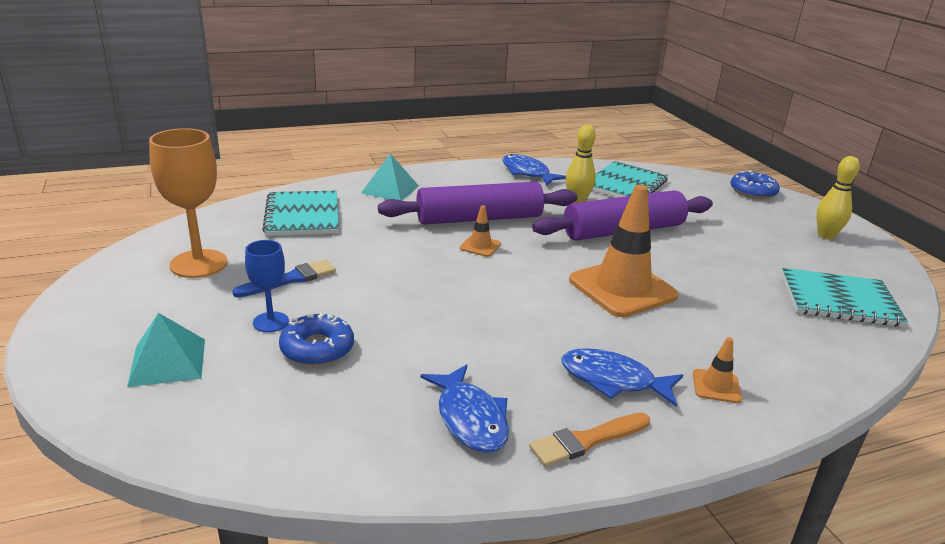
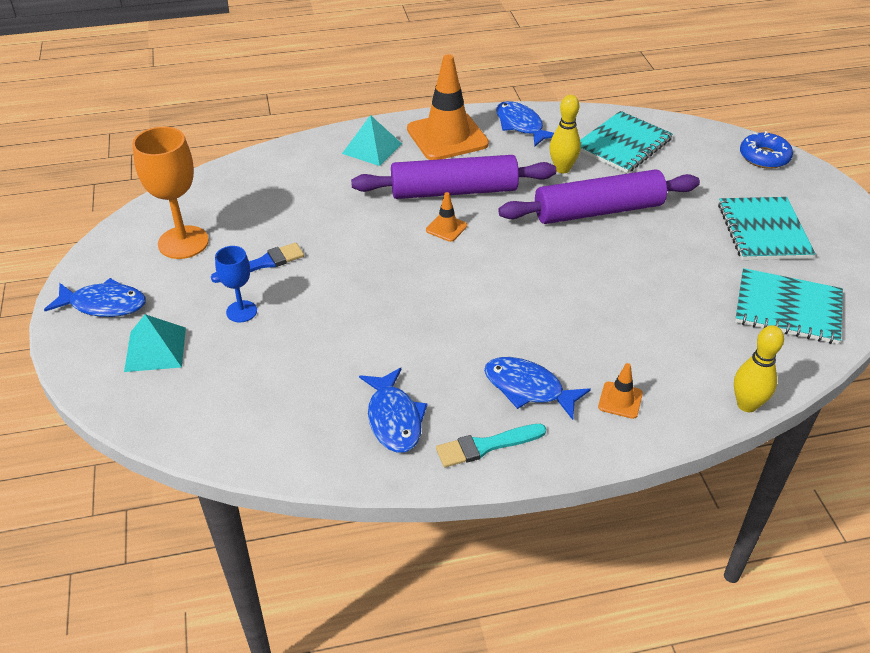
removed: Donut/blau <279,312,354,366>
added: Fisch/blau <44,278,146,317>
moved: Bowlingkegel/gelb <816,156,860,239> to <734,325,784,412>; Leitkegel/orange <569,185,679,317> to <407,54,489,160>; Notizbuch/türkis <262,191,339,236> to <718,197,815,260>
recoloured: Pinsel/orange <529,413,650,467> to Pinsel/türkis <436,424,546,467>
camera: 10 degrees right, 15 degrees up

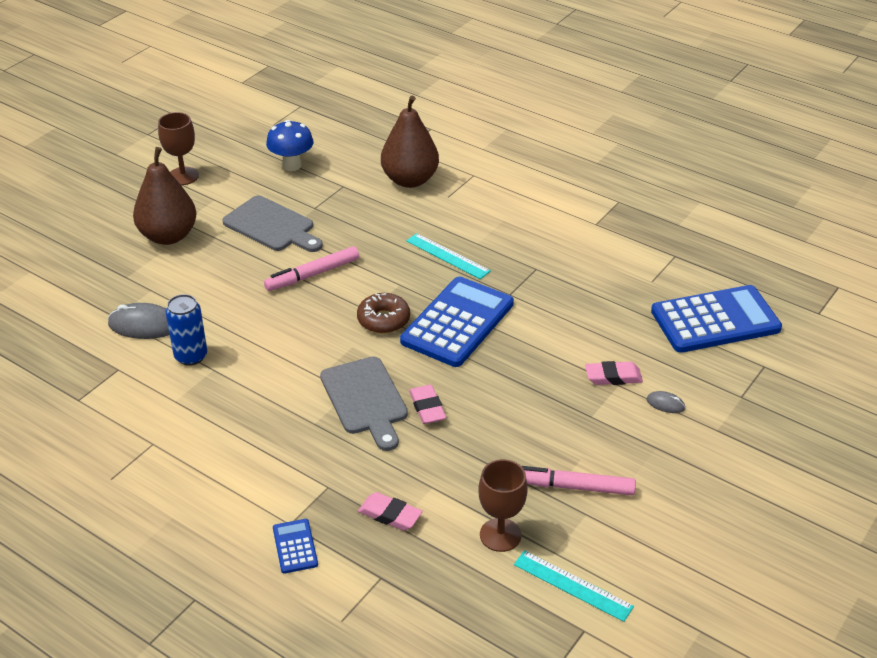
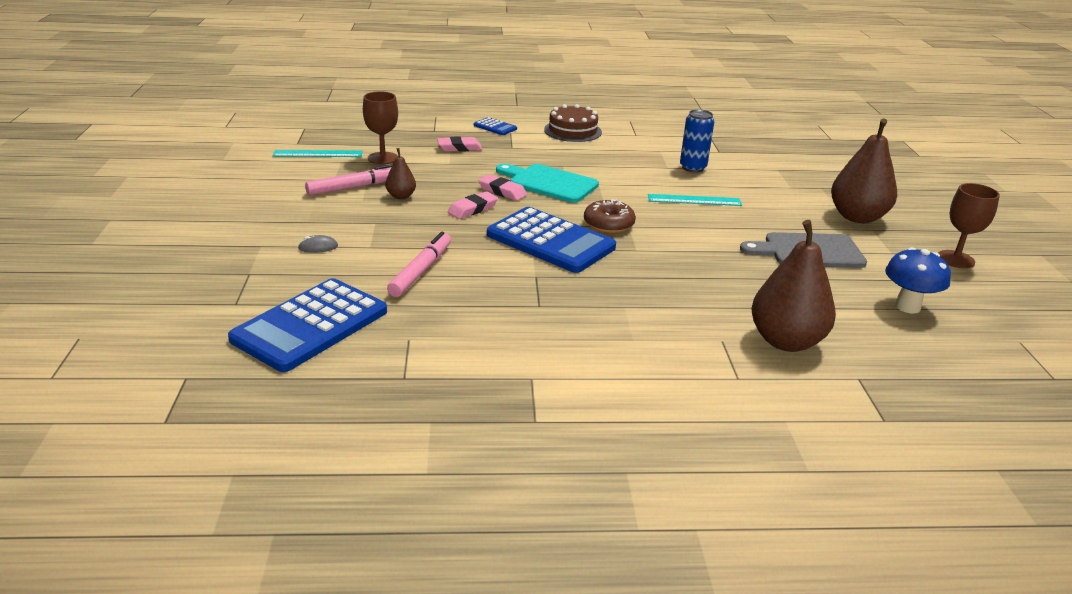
removed: Computermaus/grau <108,303,170,339>
added: Kuchen/braun <544,104,602,142>; Birne/braun <385,148,416,199>
moved: Lineal/türkis <406,233,491,279> to <648,194,742,206>; Filzstift/rosa <264,246,359,291> to <387,232,451,297>; Radiergummi/rosa <585,361,643,385> to <448,191,498,219>
recoloured: Schneidebrett/grau <320,356,408,451> to Schneidebrett/türkis <496,164,599,203>
turned: Taschenrechner/blau <400,276,514,367> = <487,207,616,273> 45 degrees counterclockwise
camera: 140 degrees right, 10 degrees down

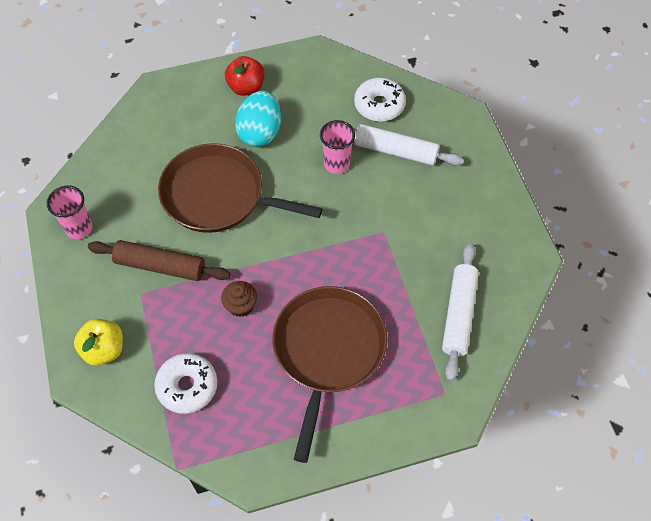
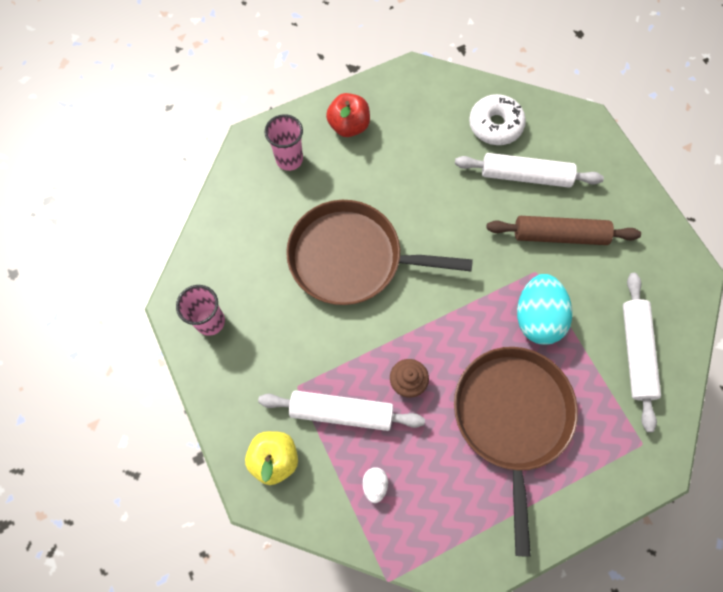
added: Nudelholz/weiß <258,390,425,431>
moved: Ei/türkis <235,91,281,147> to <517,274,572,345>; Becher/rosa <320,120,355,174> to <264,114,303,171>; Nudelholz/braun <88,240,230,281> to <487,216,641,245>
replaced: Donut/weiß <154,353,217,414> to Ei/weiß <363,467,388,503>
camera: 10 degrees left, 10 degrees up

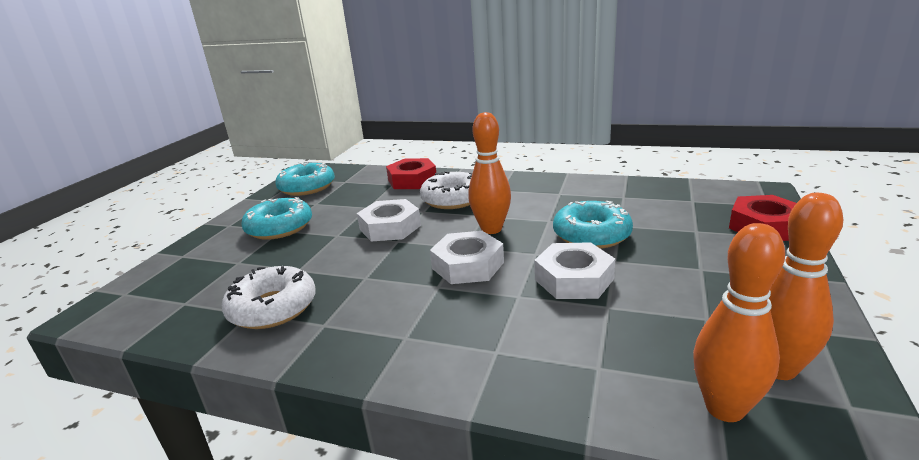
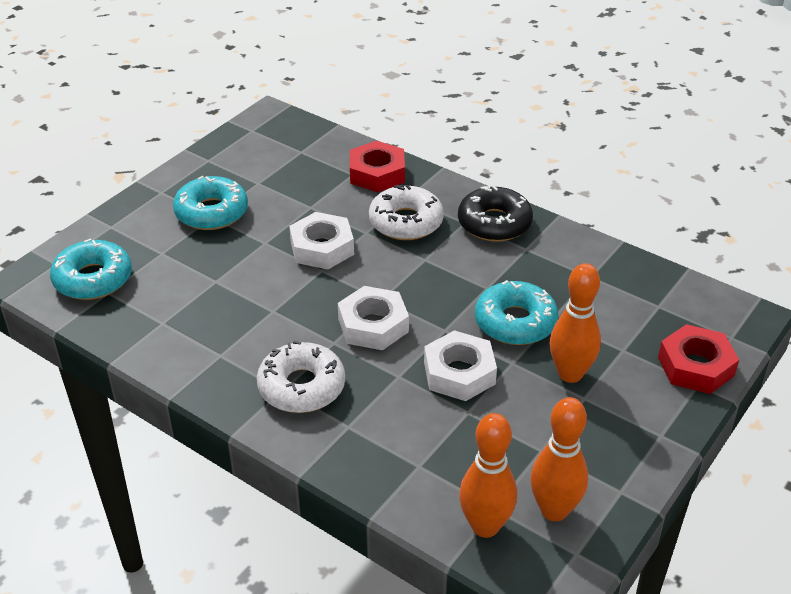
added: Donut/schwarz <458,186,533,241>
moved: Bowlingkegel/orange <468,112,511,234> to <550,263,601,383>; Donut/türkis <275,163,335,196> to <50,239,132,300>; Donut/weiß <222,266,316,329> to <257,341,345,413>
camera: 15 degrees right, 15 degrees up

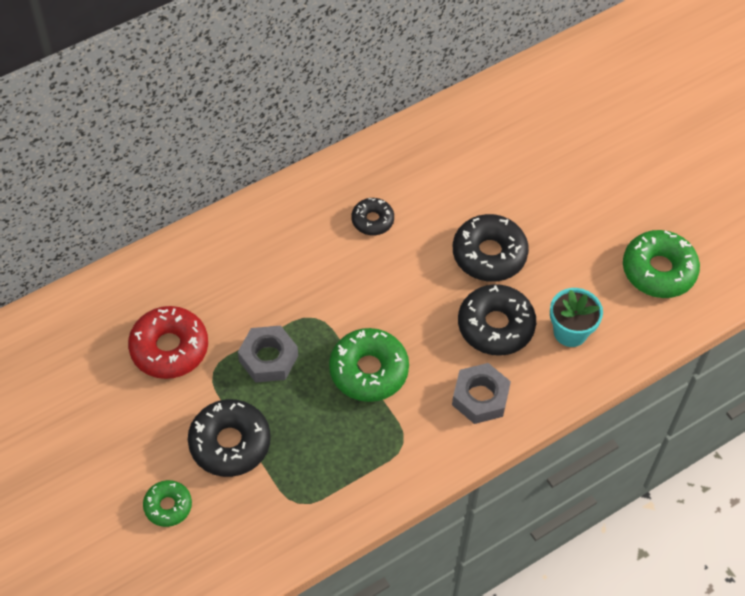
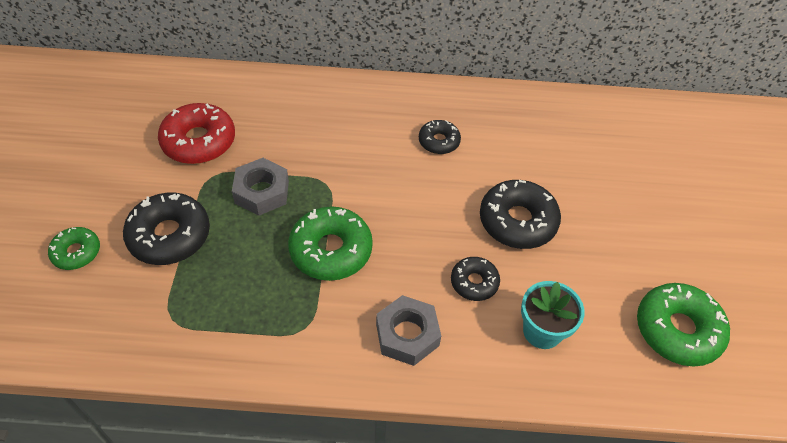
resized: Donut/schwarz <458,284,536,356> = <451,257,500,301> x0.58
camera: 35 degrees right, 5 degrees down

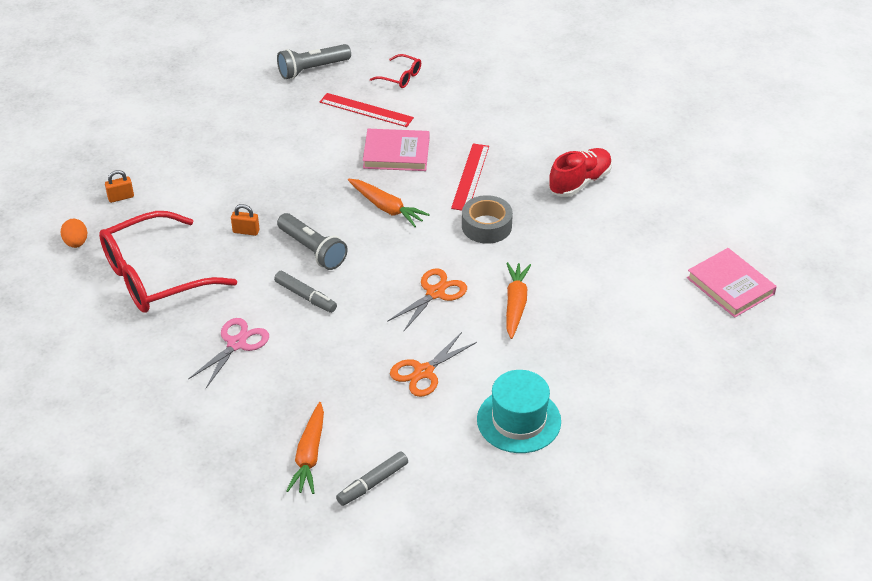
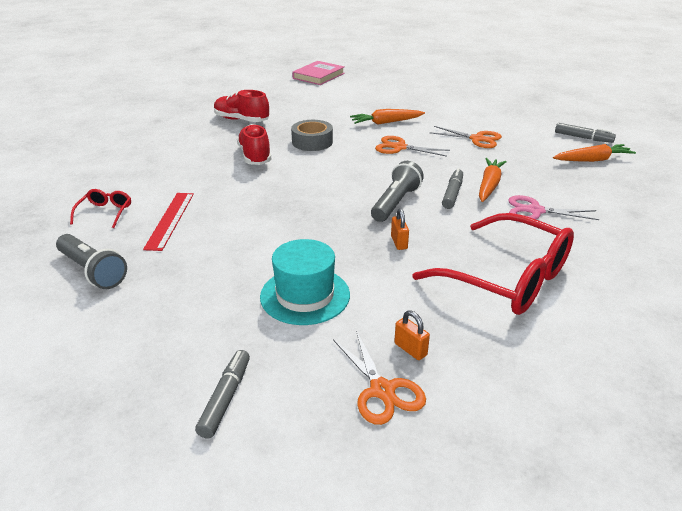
removed: Buch/rosa <363,129,429,171>; Ei/orange <61,219,88,248>
added: Schere/orange <333,331,426,425>; Filzstift/grau <195,350,250,439>
moved: Karotte/orange <348,179,430,227> to <479,158,507,202>; Hut/türkis <477,370,561,453> to <260,239,350,325>
replaced: Lineal/rot <451,143,489,210> to Schuh/rot <237,124,271,165>
camera: 110 degrees left, 10 degrees down

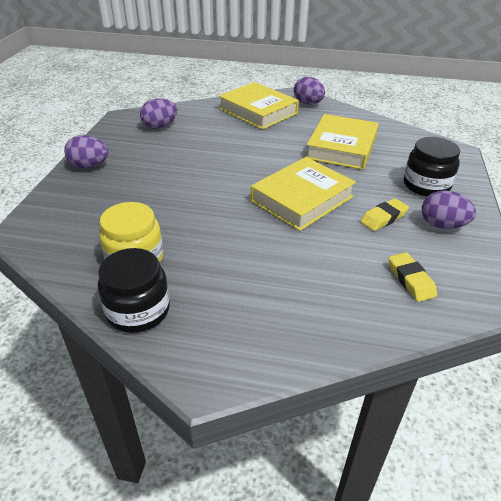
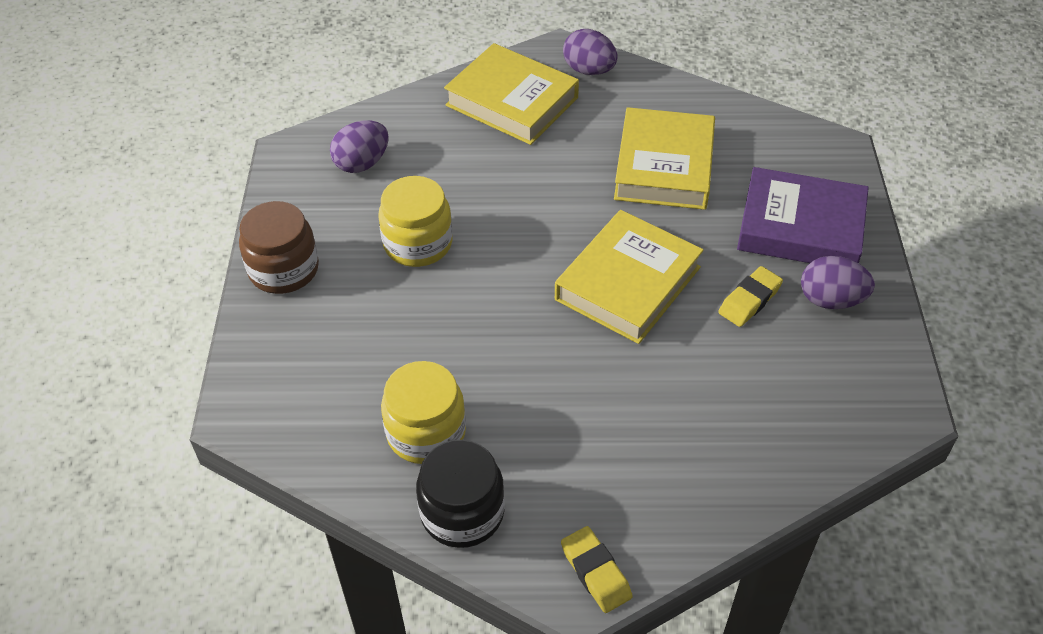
added: Einmachglas/gelb <378,176,453,267>
moved: Radiergummi/gelb <389,252,437,302> to <561,526,633,613>
replaced: Ei/lila <64,135,108,168> to Einmachglas/braun <239,201,319,294>; Einmachglas/schwarz <404,137,460,197> to Buch/lila <737,167,869,263>
camera: 10 degrees left, 10 degrees up

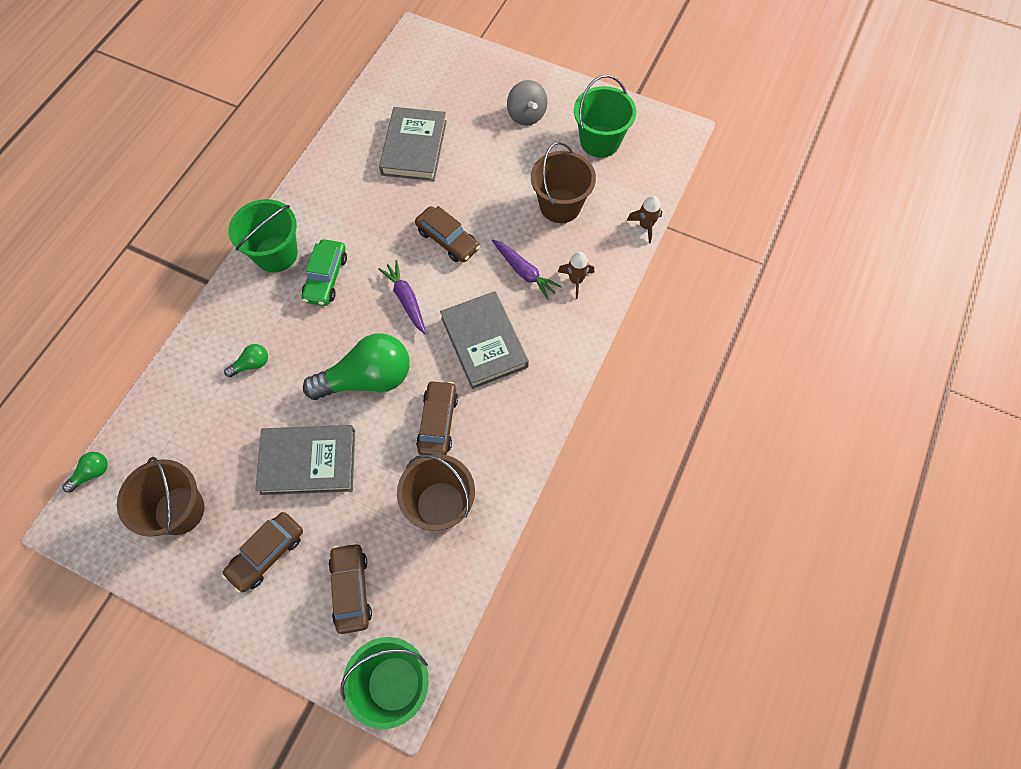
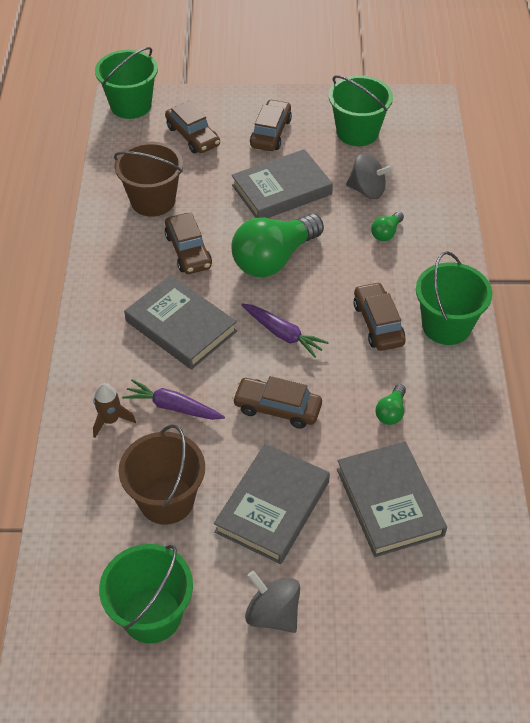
removed: Rakete/braun <626,196,662,243>
added: Kreisel/grau <346,153,394,199>; Buch/grau <214,444,330,564>
moved: Glühbirne/grün <62,452,108,493> to <376,384,406,425>
recoloured: Auto/grün <302,239,347,306> to Auto/braun <353,282,406,351>; Eimer/braun <117,457,204,537> to Eimer/grün <329,75,393,146>
camera: 155 degrees right, 15 degrees down

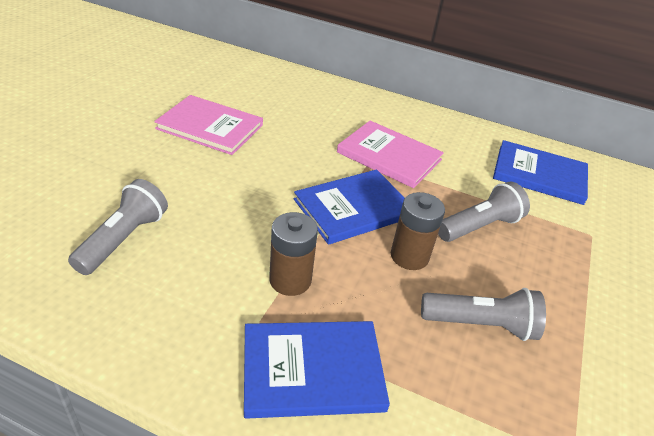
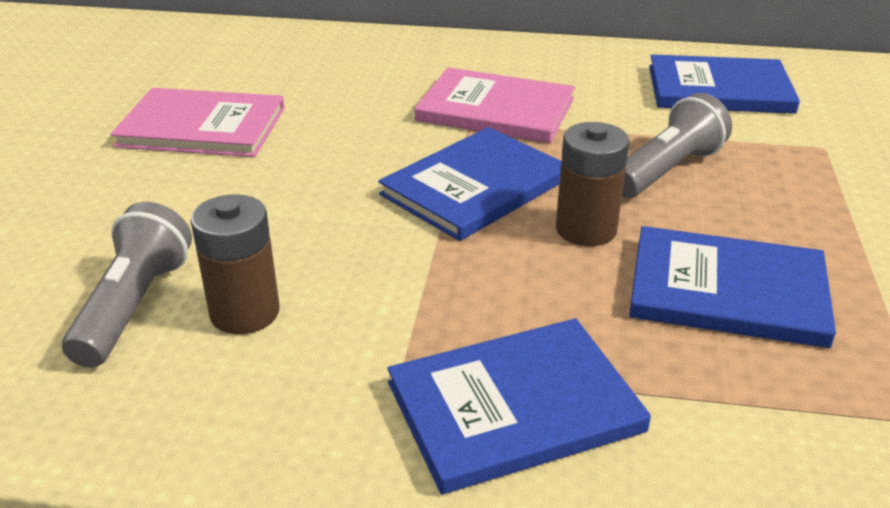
moved: Batterie/braun <269,212,318,296> to <190,194,280,334>
replaced: Taschenlampe/grau <421,288,546,341> to Buch/blau <629,226,836,348>
camera: 10 degrees left, 5 degrees down

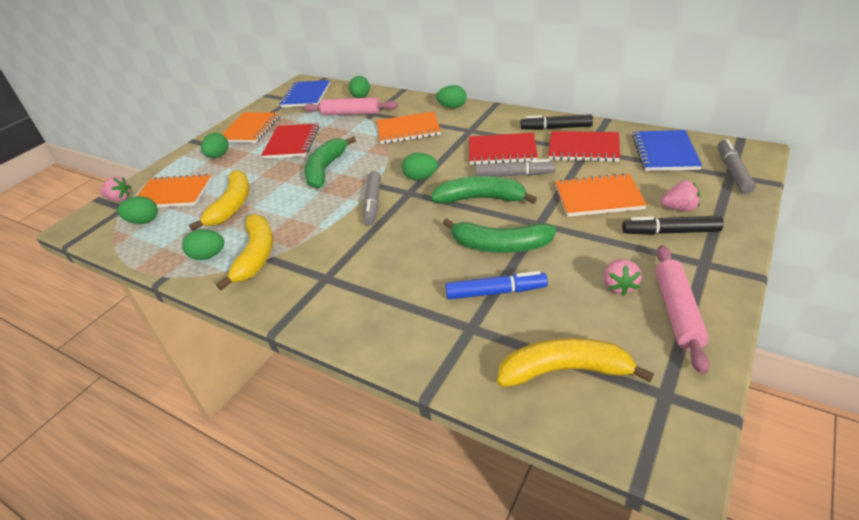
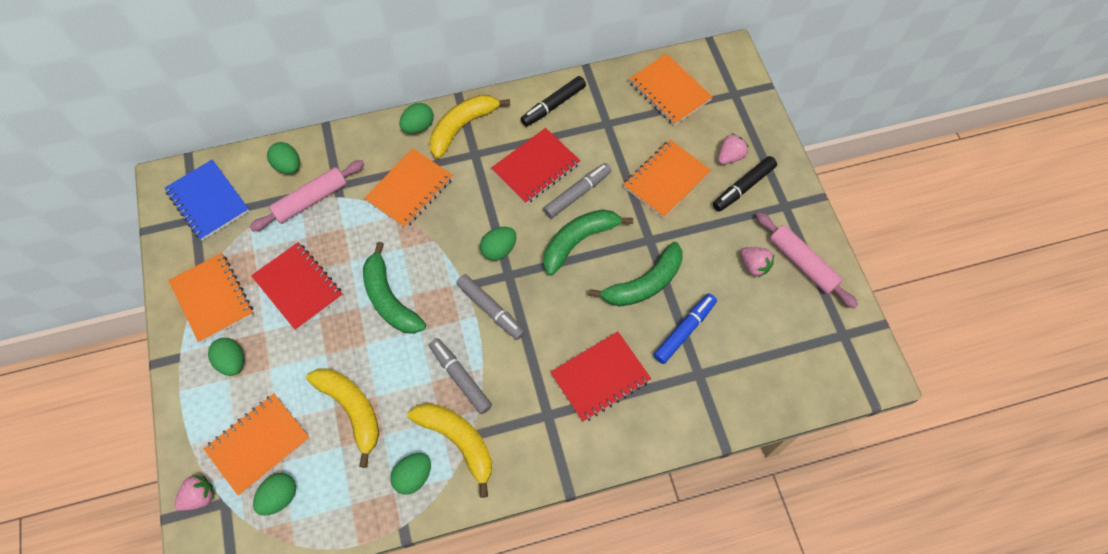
moved: Notizbuch/rot <548,131,620,162> to <551,331,651,422>; Filzstift/grau <718,139,756,194> to <429,338,492,414>; Banane/gelb <497,338,654,387> to <430,95,510,159>
recoloured: Notizbuch/blau <632,130,702,171> to Notizbuch/orange <629,54,713,125>
camera: 50 degrees left, 25 degrees up

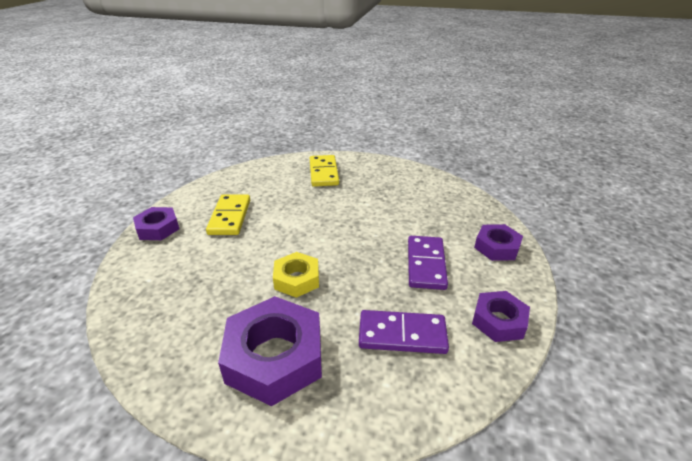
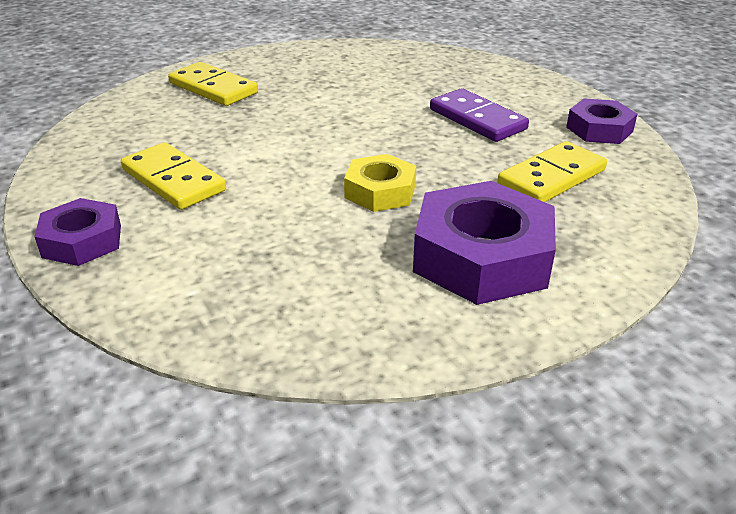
removed: Sechskantmutter/lila <474,224,523,261>
recoloured: Dominostein/lila <359,310,449,354> to Dominostein/gelb <498,141,607,202>
camera: 45 degrees left, 0 degrees up

